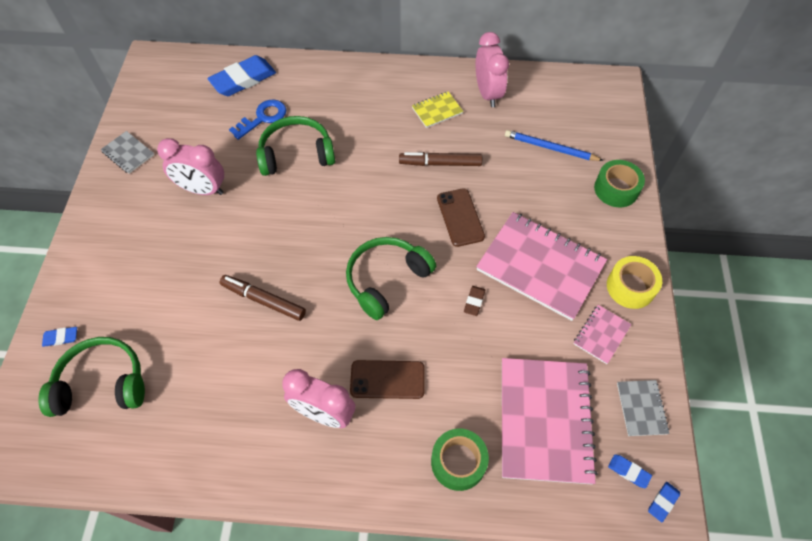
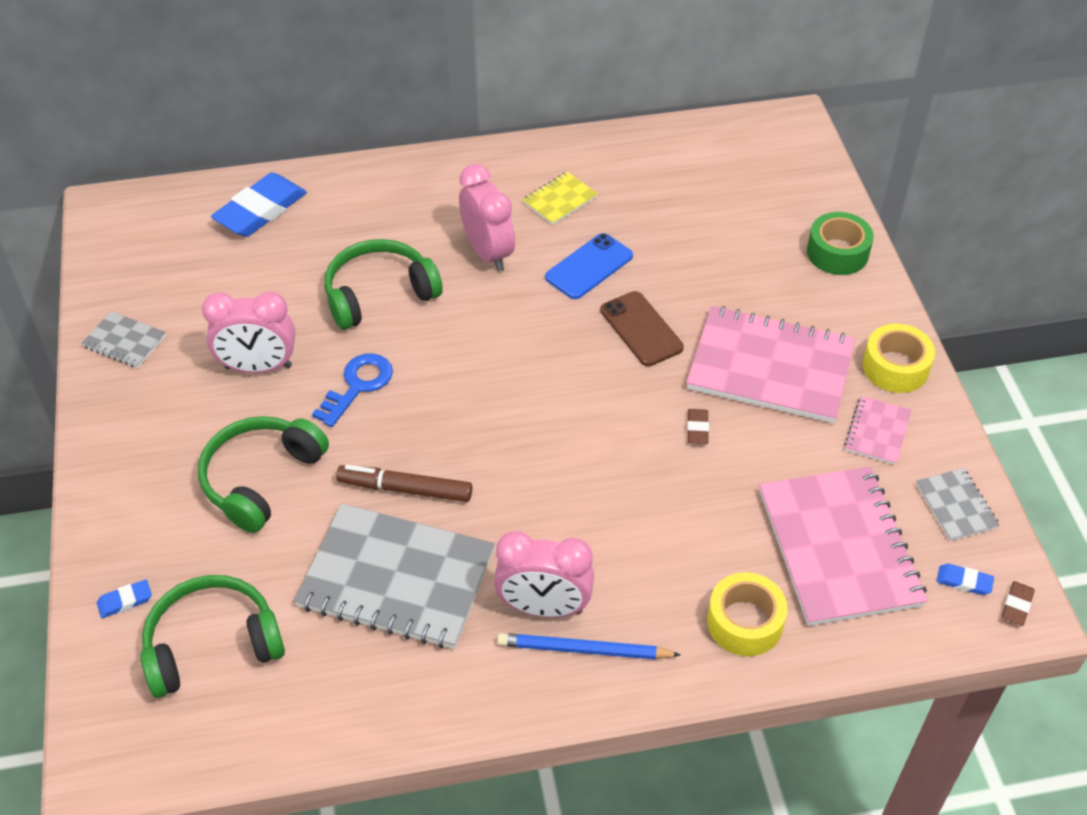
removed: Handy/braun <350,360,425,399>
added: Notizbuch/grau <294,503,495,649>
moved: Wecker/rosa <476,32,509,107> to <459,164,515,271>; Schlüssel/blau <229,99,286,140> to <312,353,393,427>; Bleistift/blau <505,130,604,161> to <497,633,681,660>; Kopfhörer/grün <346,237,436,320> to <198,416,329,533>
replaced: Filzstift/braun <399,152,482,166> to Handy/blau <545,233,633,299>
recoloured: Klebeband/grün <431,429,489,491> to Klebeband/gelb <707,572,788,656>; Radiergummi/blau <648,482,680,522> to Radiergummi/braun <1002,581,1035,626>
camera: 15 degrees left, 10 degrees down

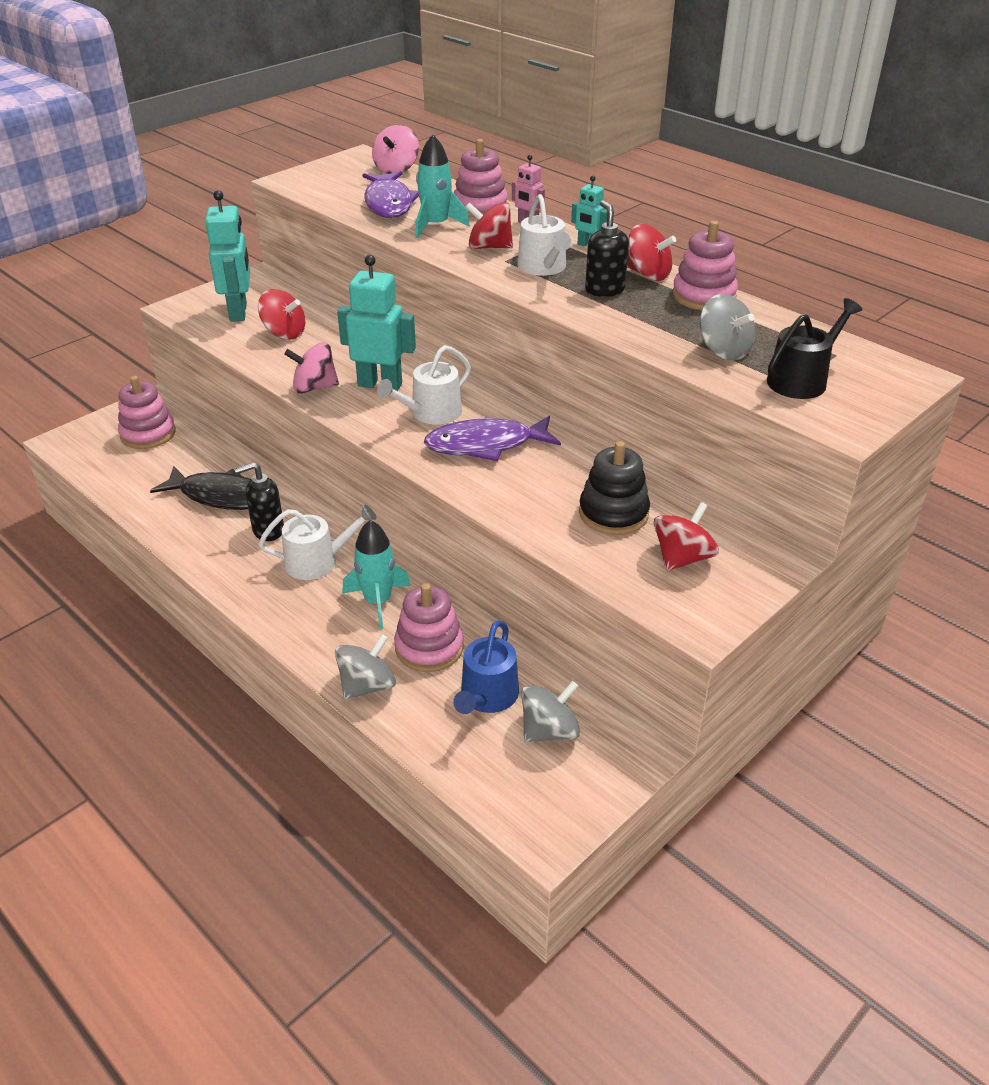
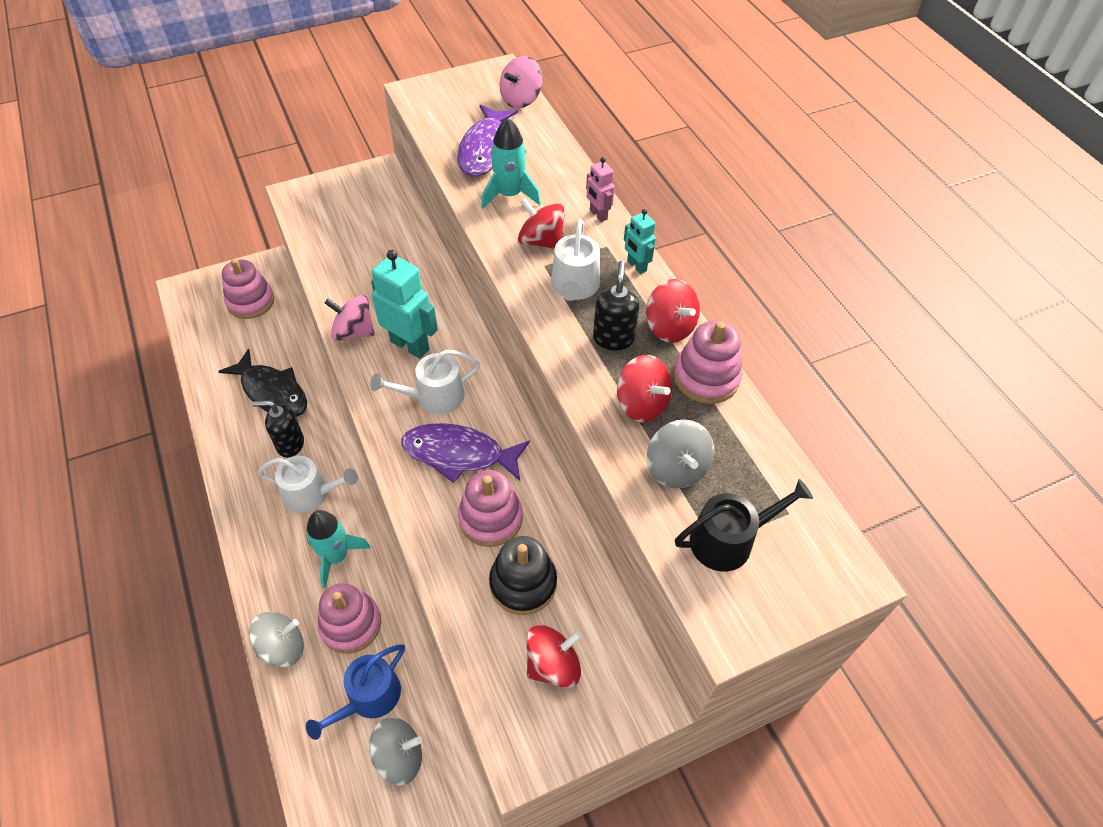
removed: Roboter/türkis <205,190,250,322>
moved: Stapelspielzeug/rosa <454,139,508,217> to <458,470,523,547>; Kreisel/rot <258,289,305,340> to <617,355,672,422>
camera: 20 degrees right, 15 degrees up

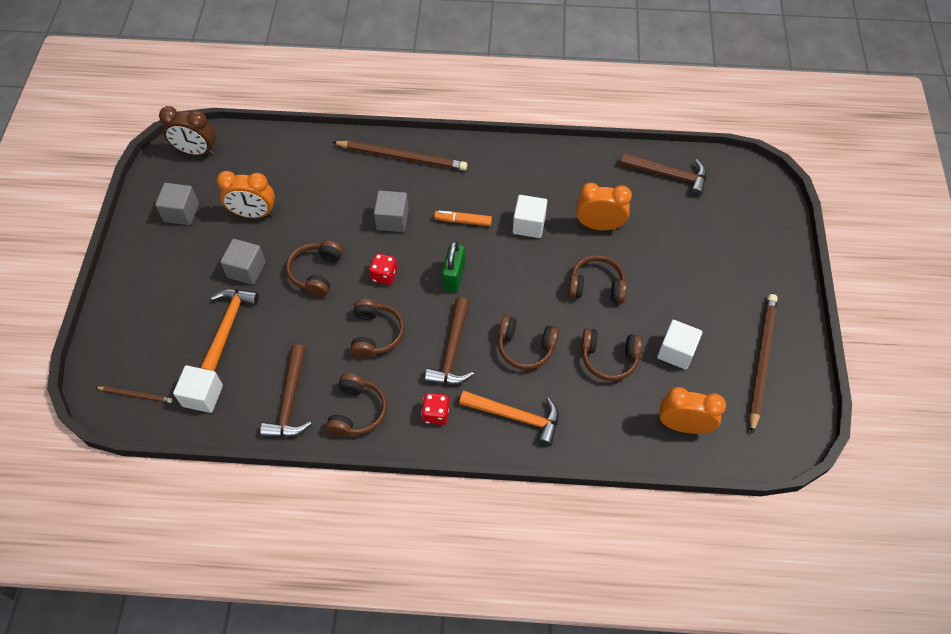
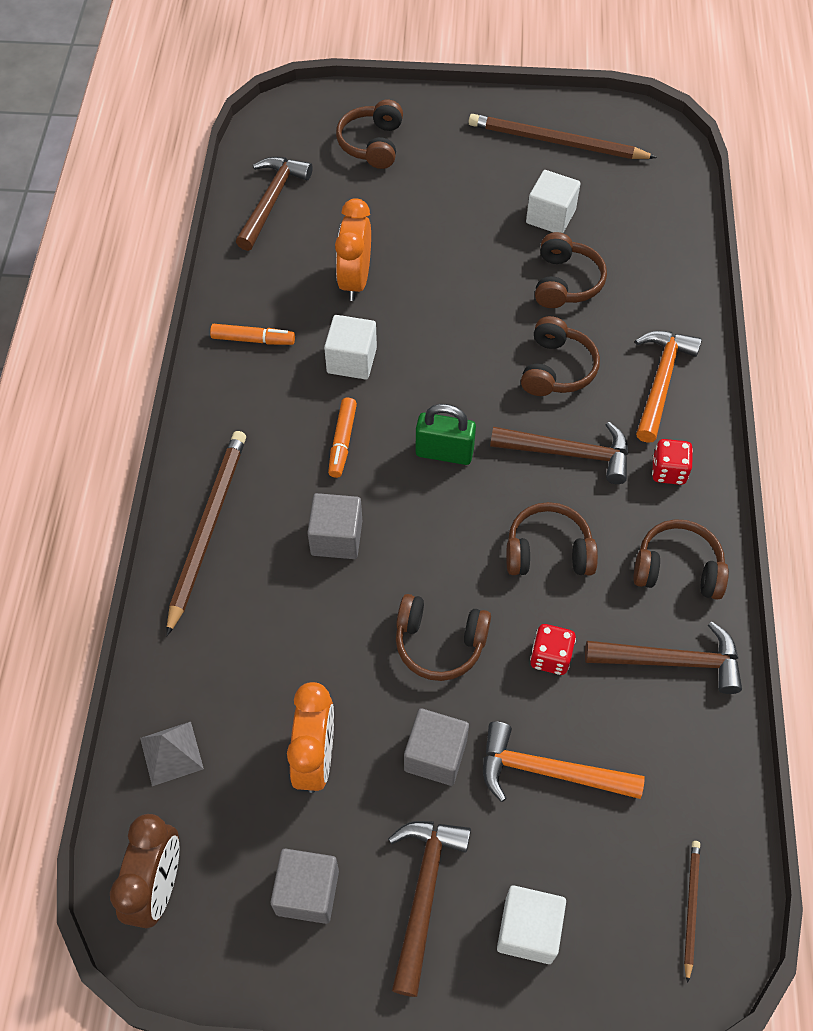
removed: Wecker/orange <659,387,726,434>
added: Filzstift/orange <210,324,295,345>; Pyramide/grau <140,722,204,786>; Hammer/braun <388,821,471,997>
moved: Spielwürfel/rot <369,253,397,285> to <530,624,576,675>; Kopfhörer/braun <568,255,627,303> to <336,100,403,169>; Kubus/weiß <173,365,223,413> to <497,885,566,964>
camera: 90 degrees left, 0 degrees up

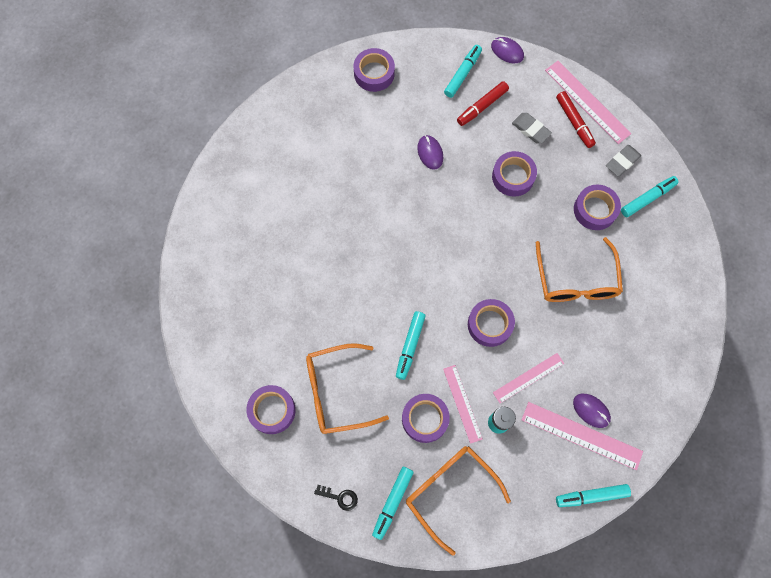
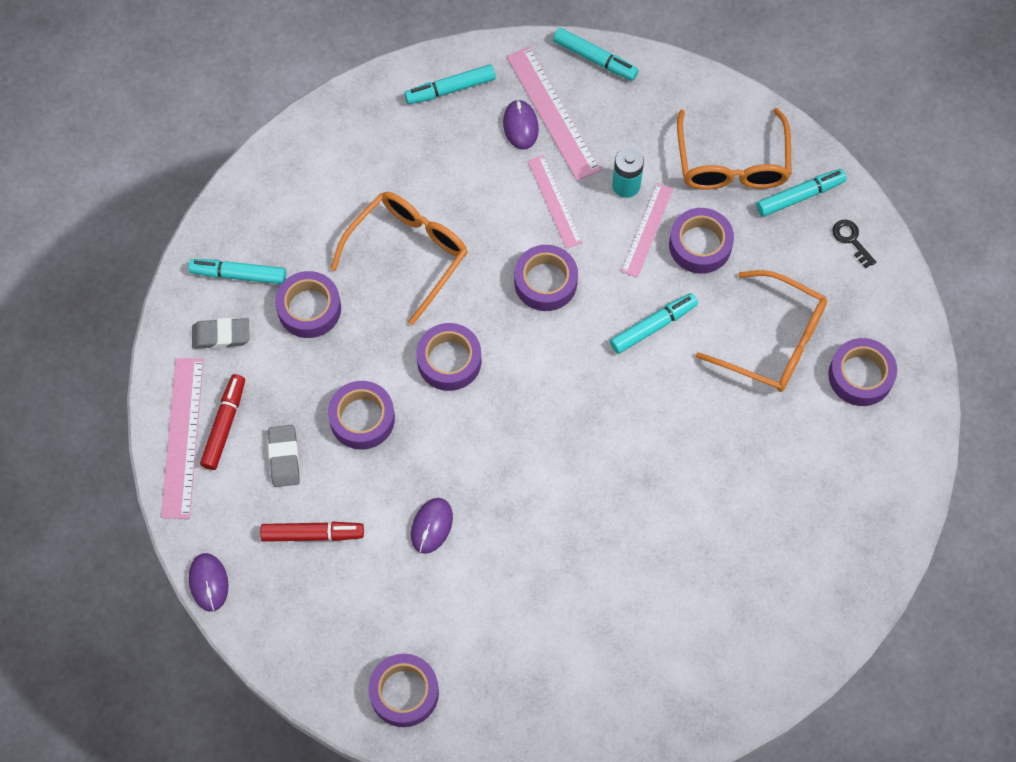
added: Klebeband/lila <416,323,482,391>
moved: Filzstift/türkis <444,45,482,98> to <404,64,496,104>
turned: Lineal/rosa <493,353,564,403> = <528,155,583,249> 60 degrees clockwise
camera: 140 degrees left, 5 degrees down

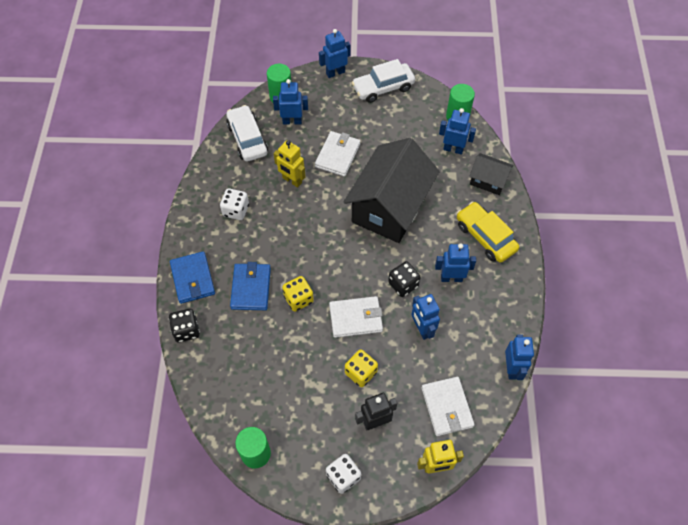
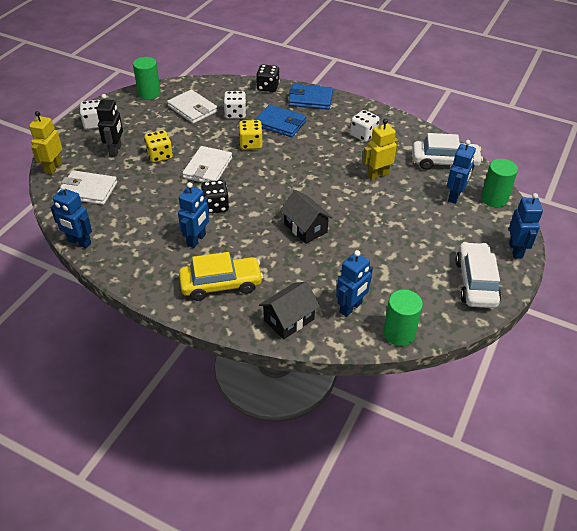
removed: Roboter/blau <411,294,440,340>
added: Spielwürfel/weiß <223,91,246,119>
moved: Geldbörse/weiß <315,131,360,177> to <167,89,218,124>
resized: Haus/schwarz <344,138,440,243> = <280,190,333,244> x0.47
camera: 115 degrees right, 15 degrees down

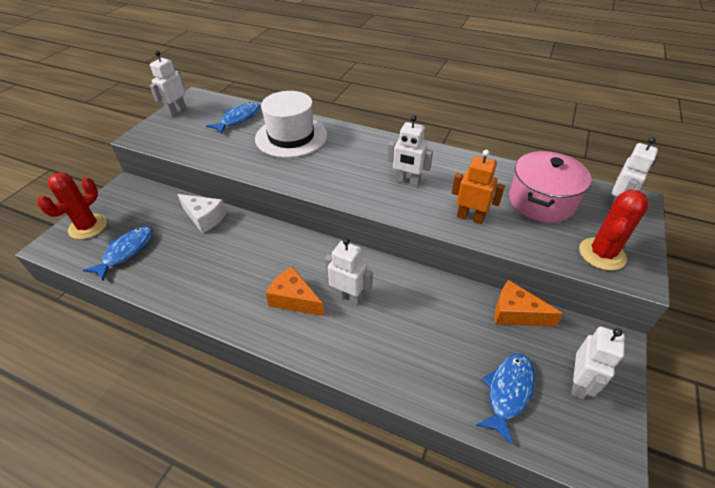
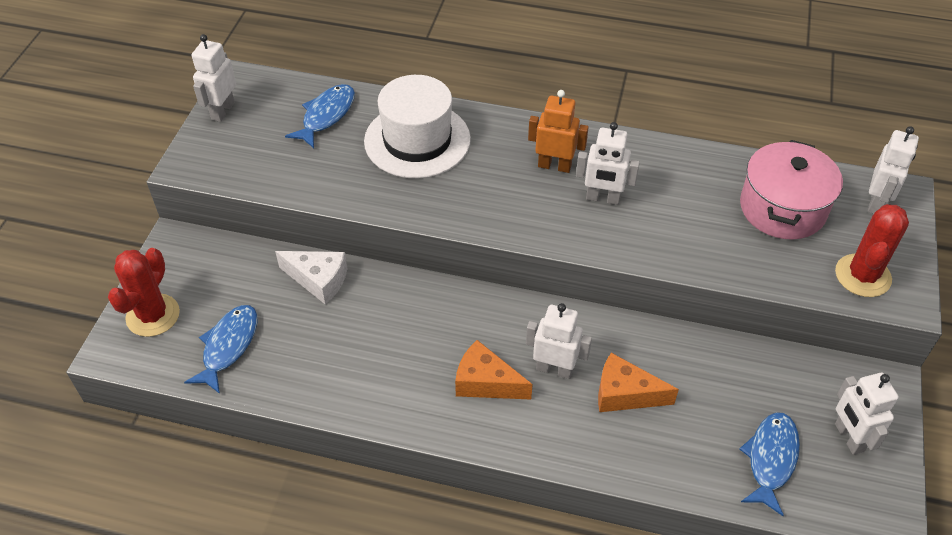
moved: Roboter/orange <452,150,505,224> to <528,90,589,173>; Käse/orange <495,280,563,327> to <598,353,679,412>
turned: Roboter/weiß <571,326,625,399> = <835,373,899,455> 150 degrees clockwise
camera: 10 degrees left, 5 degrees up

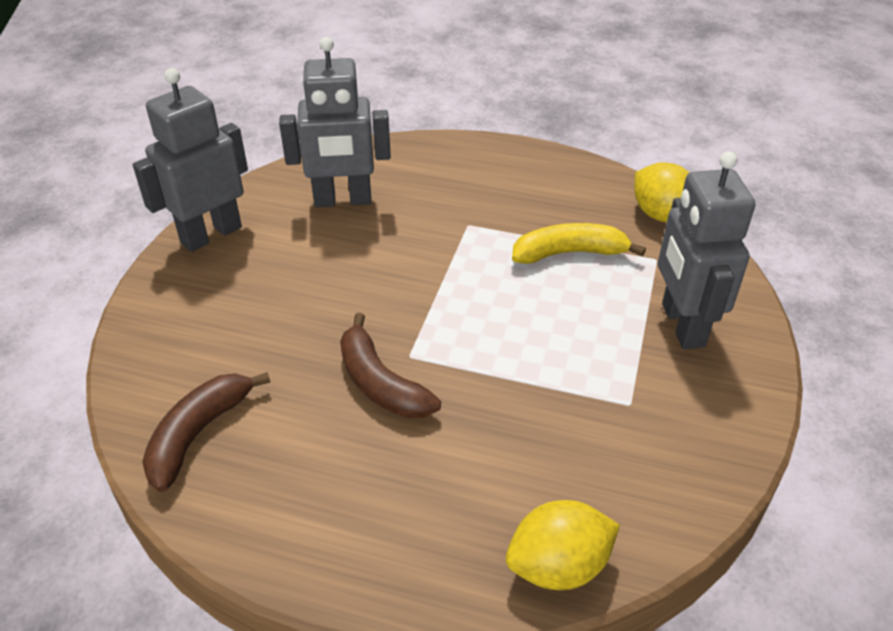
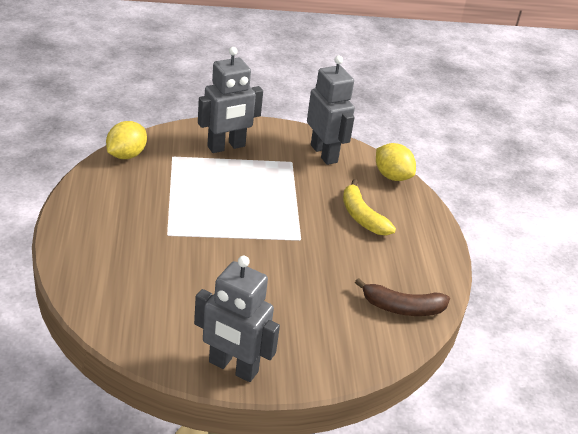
removed: Banane/braun <340,313,441,418>
moved: Roboter/grau <279,37,391,207> to <307,56,355,165>; Banane/gelb <512,223,646,264> to <343,179,396,236>
camera: 115 degrees left, 5 degrees down

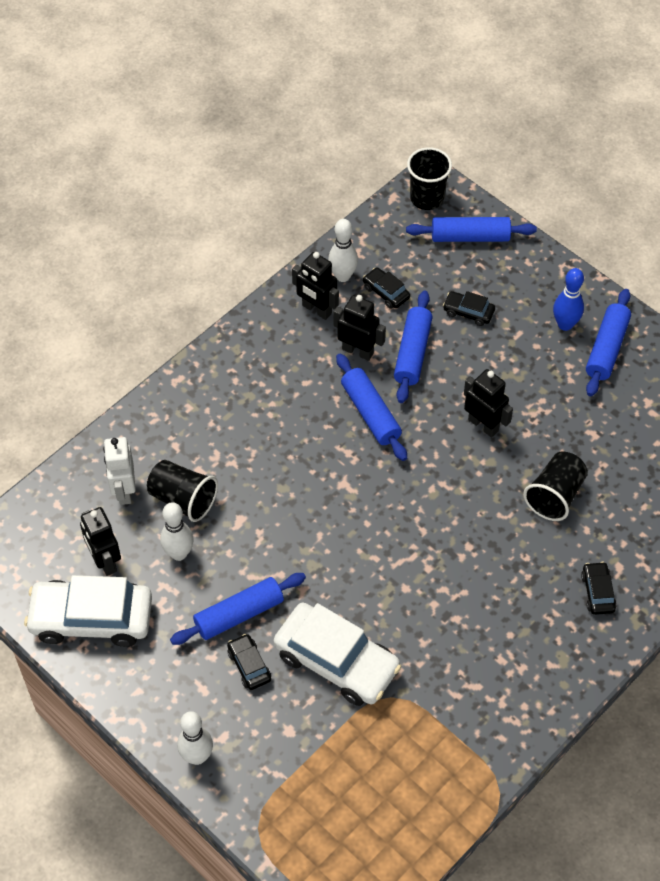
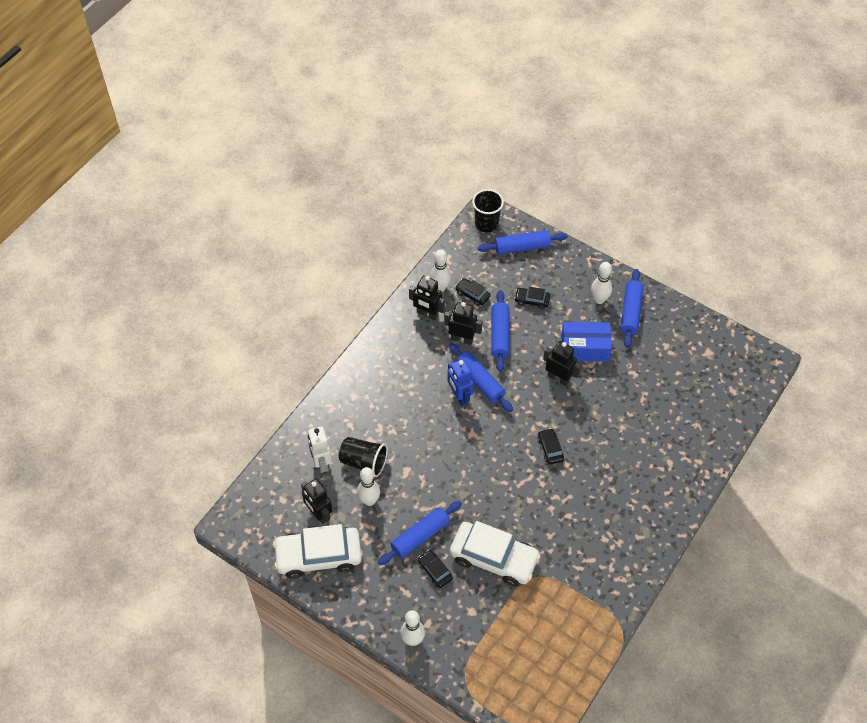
removed: Becher/schwarz <523,452,588,521>
added: Schachtel/blau <561,322,612,362>; Roboter/blau <447,359,474,406>
moved: Auto/schwarz <581,562,617,615> to <538,428,564,464>
recoloured: Bowlingkegel/blau <553,268,584,331> to Bowlingkegel/weiß <591,262,612,304>
camera: 10 degrees left, 0 degrees up

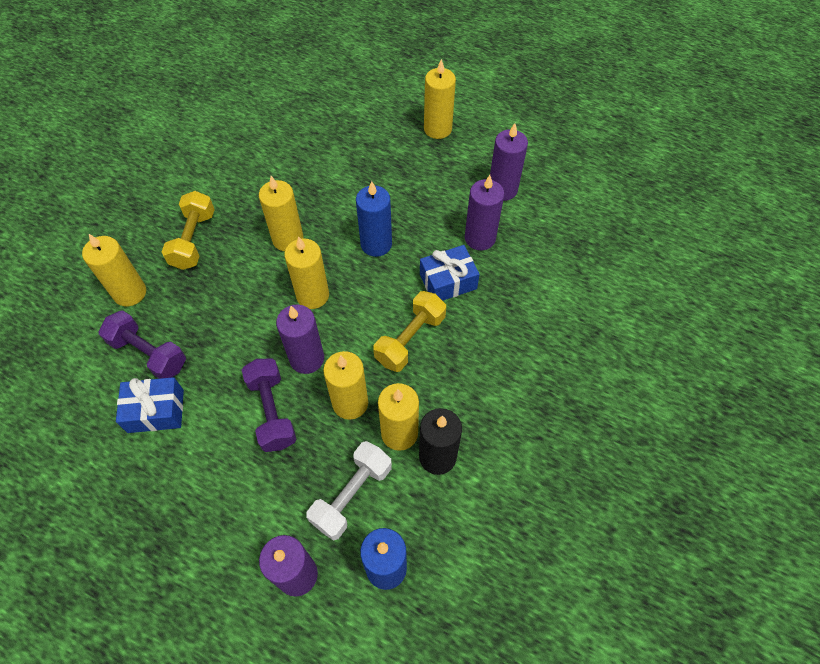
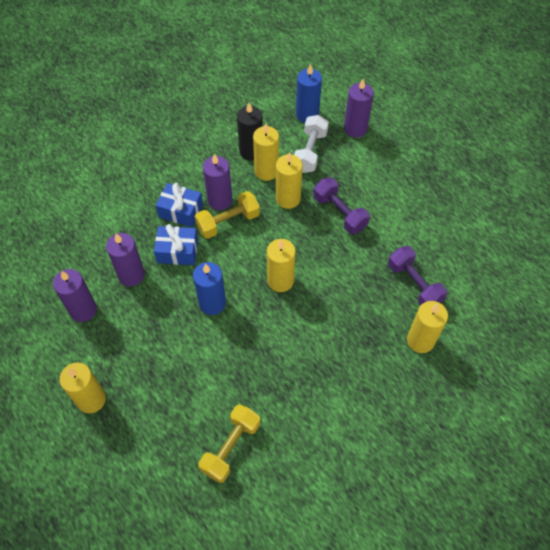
removed: Kerze/gelb <259,176,303,251>
moved: Hantel/gelb <162,191,215,270> to <198,404,260,483>; Kerze/lila <276,304,324,374> to <203,154,233,210>; Geschenk/blau <116,377,184,433> to <156,183,203,227>
turned: Hantel/lila <242,359,296,452> = <314,177,370,234> 45 degrees counterclockwise; Hantel/weiß <306,441,392,541> = <294,115,329,173> 45 degrees counterclockwise
camera: 155 degrees left, 0 degrees up

